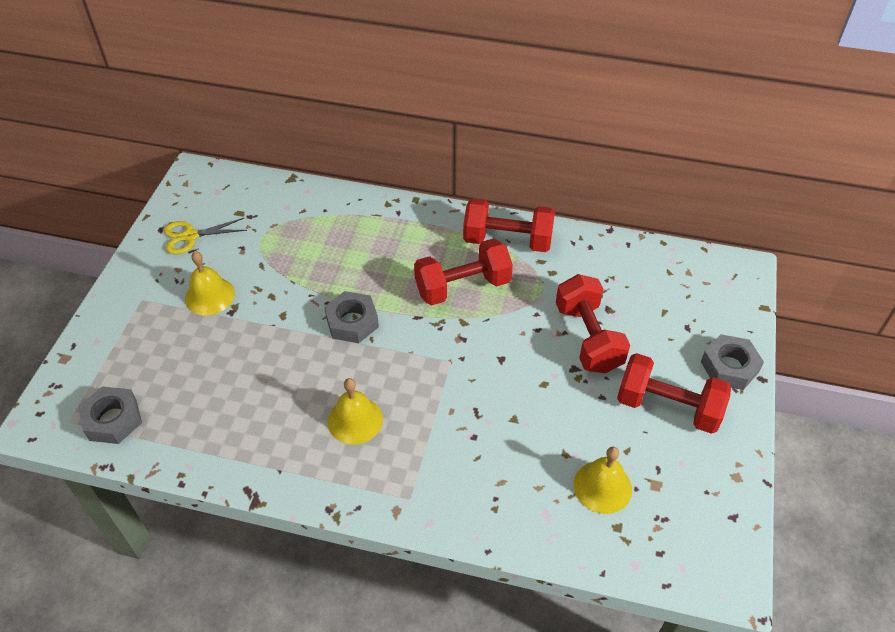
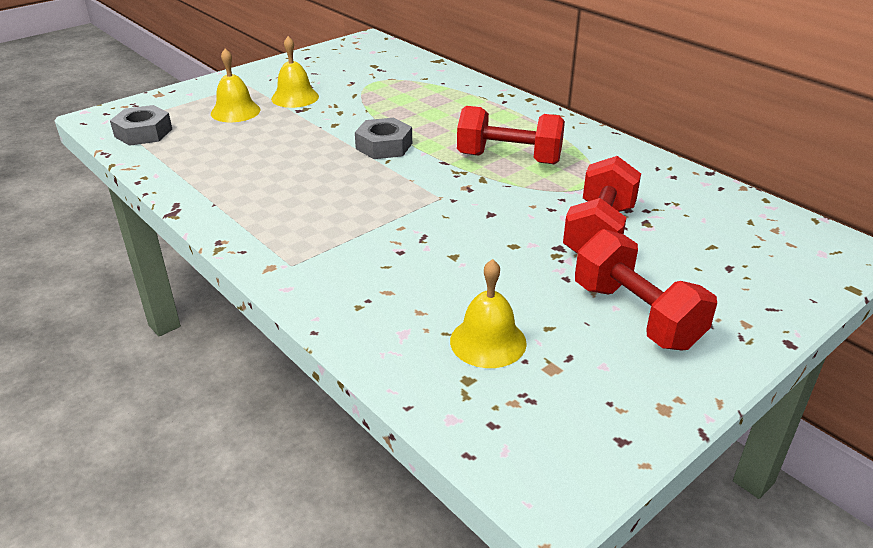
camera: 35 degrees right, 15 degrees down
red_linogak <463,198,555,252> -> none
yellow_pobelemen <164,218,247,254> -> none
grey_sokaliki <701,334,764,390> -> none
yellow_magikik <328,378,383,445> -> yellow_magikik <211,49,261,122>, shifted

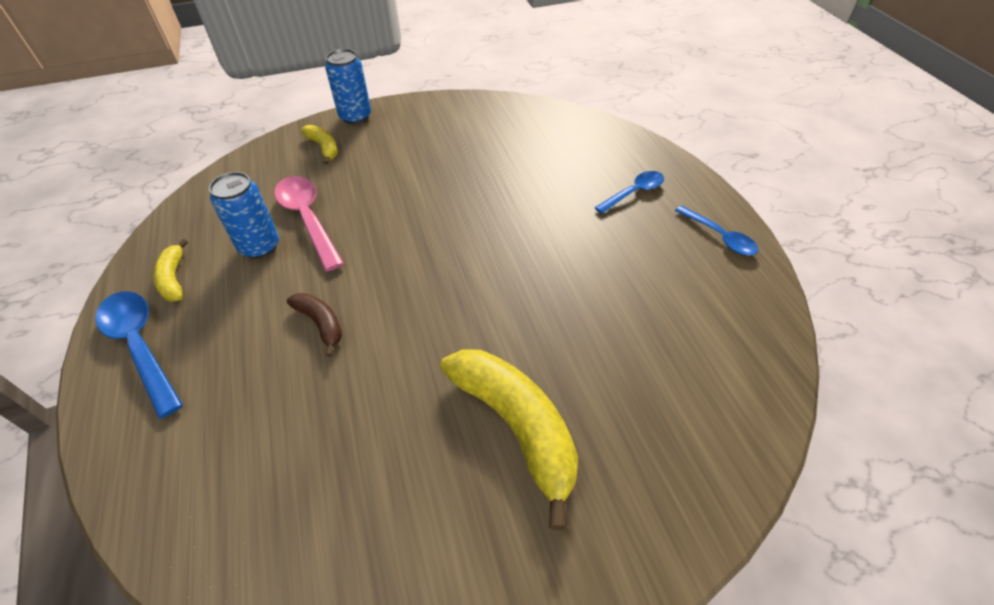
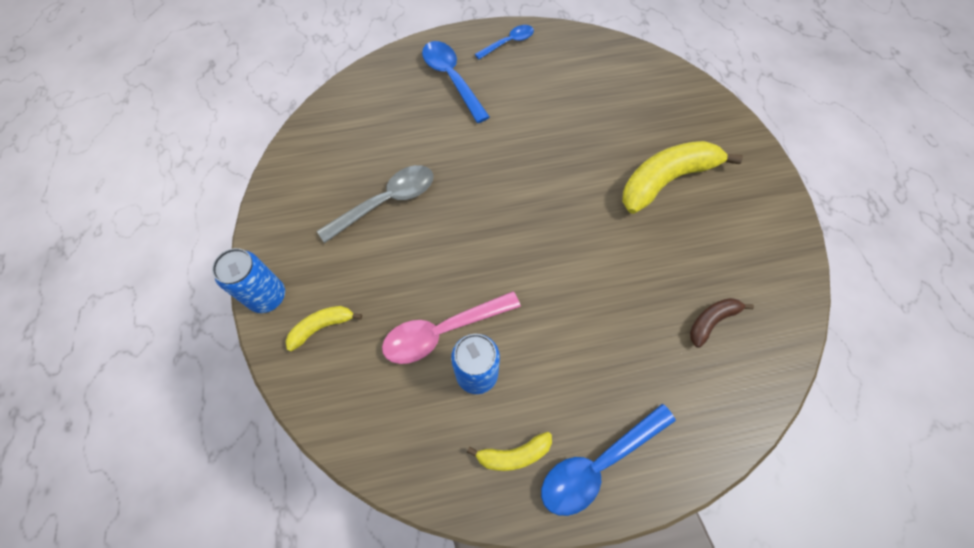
camera: 85 degrees left, 15 degrees up
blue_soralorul <594,171,664,214> -> blue_soralorul <422,41,490,123>, x1.59
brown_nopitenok <287,293,342,357> -> brown_nopitenok <690,298,754,348>, shifted
none -> grey_soralorul <317,165,434,243>

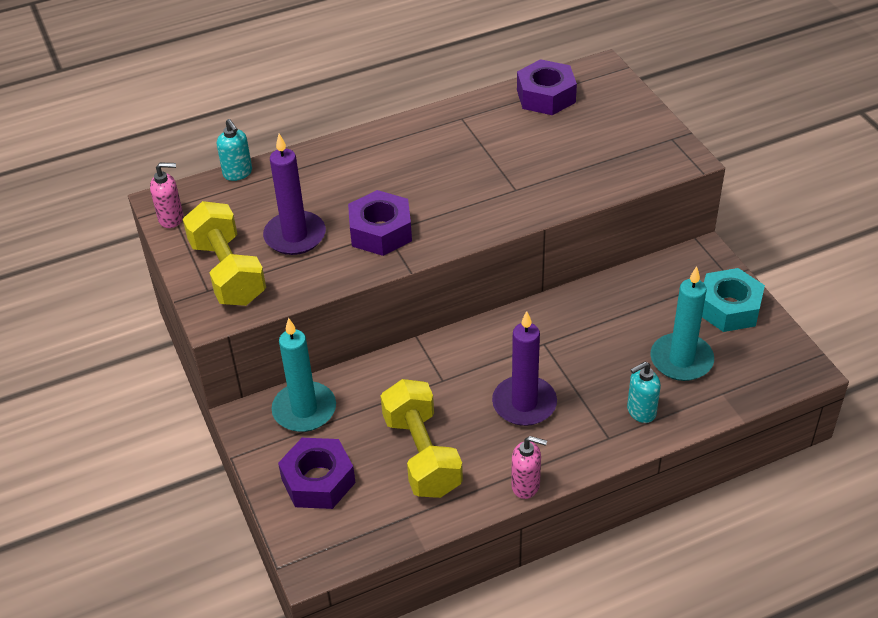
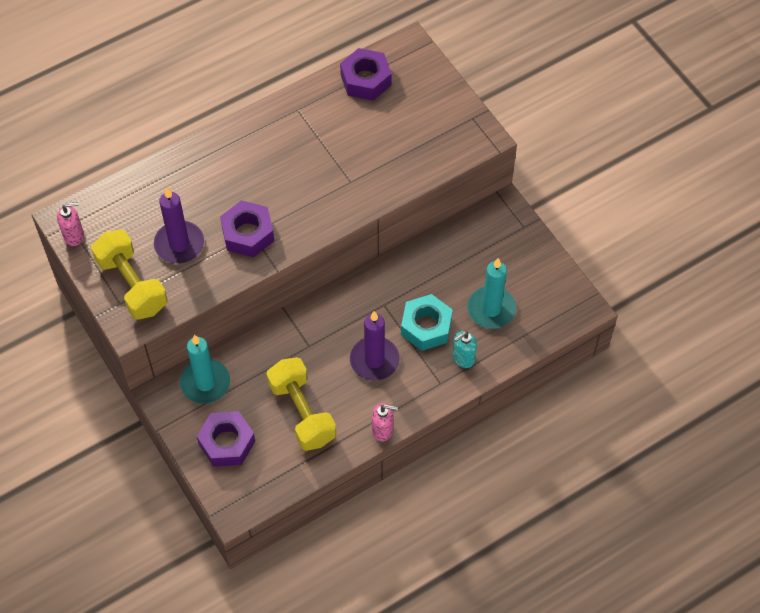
camera: 10 degrees left, 15 degrees up
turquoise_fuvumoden <217,119,252,181> -> none
turquoise_sokaliki <702,268,765,332> -> turquoise_sokaliki <401,294,453,351>, shifted

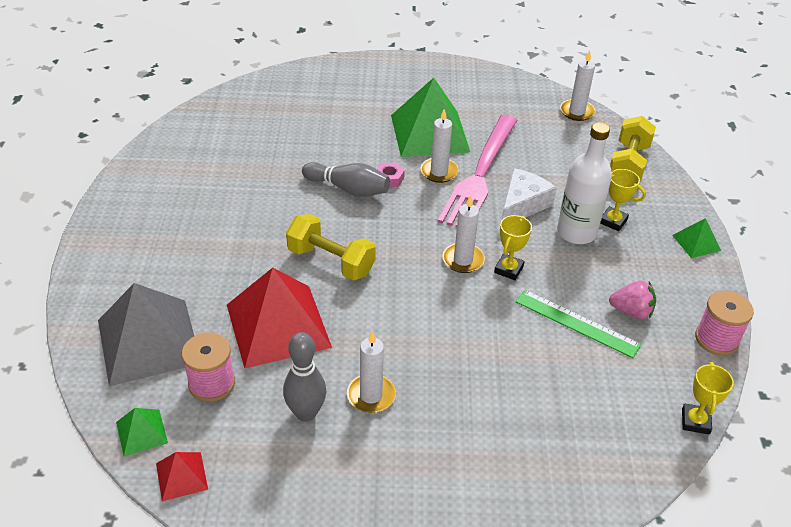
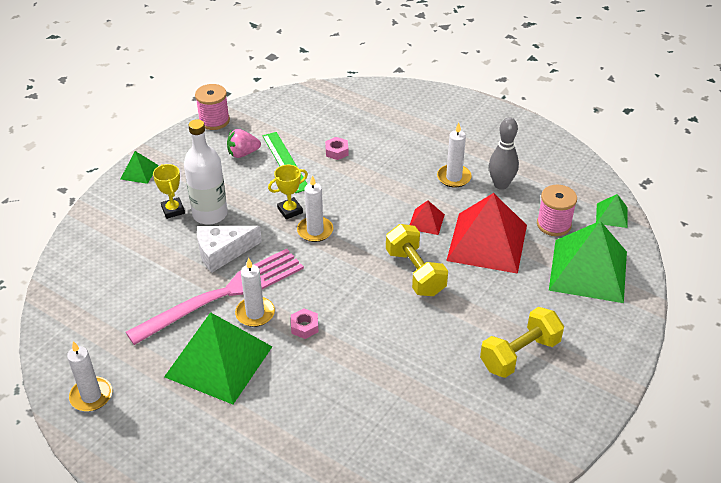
camera: 145 degrees left, 0 degrees up
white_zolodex <560,51,595,121> -> white_zolodex <67,341,112,411>, shifted
yellow_linogak <610,116,656,182> -> yellow_linogak <480,307,564,378>, shifted
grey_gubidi <302,162,390,197> -> none
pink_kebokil <609,281,656,319> -> pink_kebokil <227,129,261,158>, 60 degrees counterclockwise
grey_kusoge <98,283,194,386> -> green_kusoge <549,221,627,303>
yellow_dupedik <682,362,734,435> -> none
red_kusoge <156,452,208,501> -> red_kusoge <410,200,445,235>, shifted
none -> pink_sokaliki <325,137,349,160>

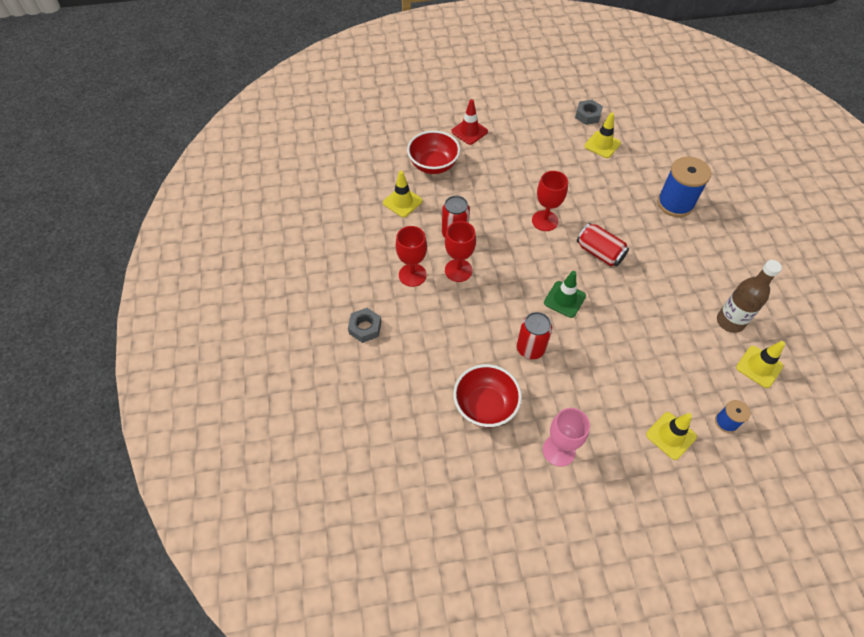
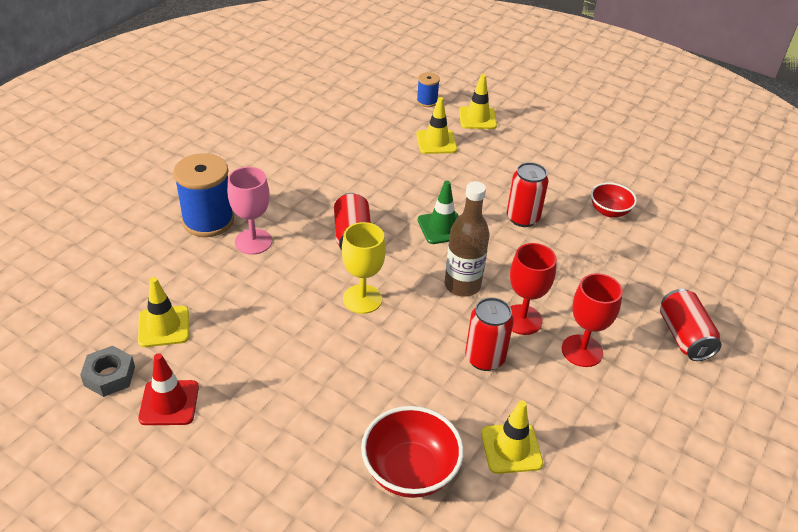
camera: 140 degrees left, 15 degrees down
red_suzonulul <451,99,488,145> -> red_suzonulul <138,353,199,425>, shifted
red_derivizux <532,171,568,231> -> yellow_derivizux <342,222,386,314>
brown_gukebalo <717,260,782,333> -> brown_gukebalo <445,181,489,297>, shifted
grey_sokaliki <348,308,381,343> -> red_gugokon <660,289,722,361>
yellow_suzonulul <736,341,785,388> -> yellow_suzonulul <416,97,457,154>, shifted
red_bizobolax <453,364,522,427> -> red_bizobolax <591,183,637,217>, x0.63
pink_derivizux <543,408,590,467> -> pink_derivizux <227,167,272,255>, shifted

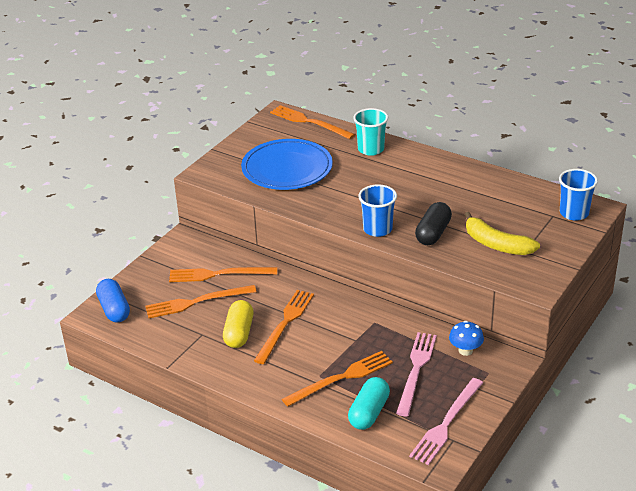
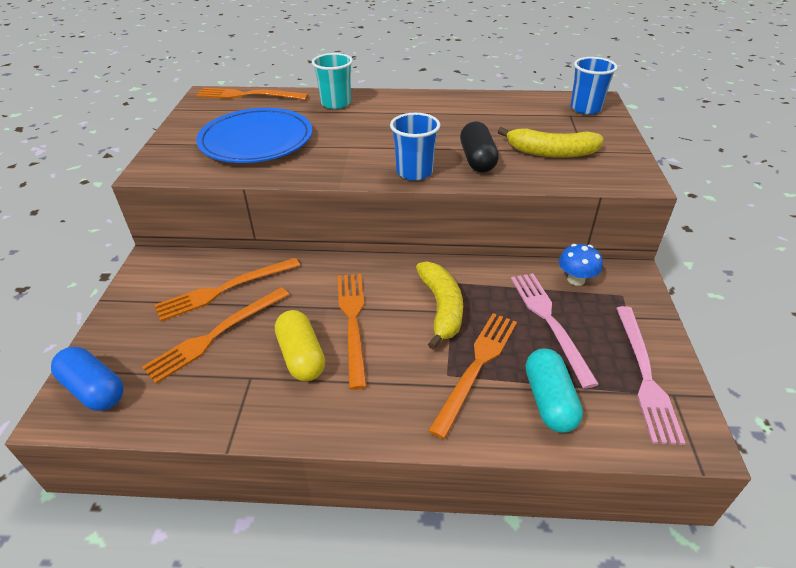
camera: 30 degrees left, 5 degrees up
none -> yellow_nopitenok <416,261,463,350>

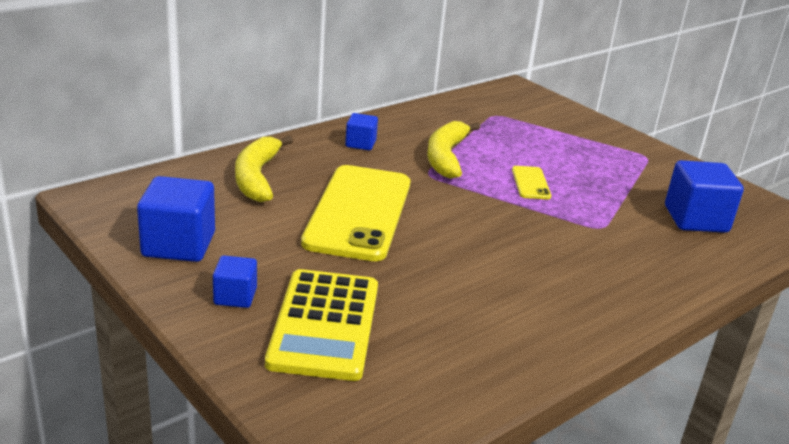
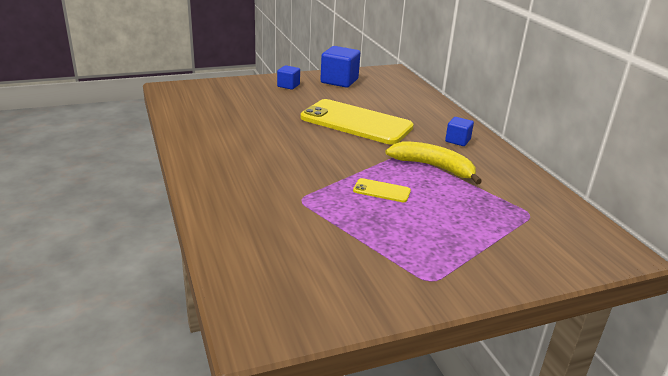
camera: 110 degrees right, 0 degrees up
yellow_nopitenok <235,136,293,202> -> none
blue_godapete <665,160,744,233> -> none
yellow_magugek <265,269,378,381> -> none

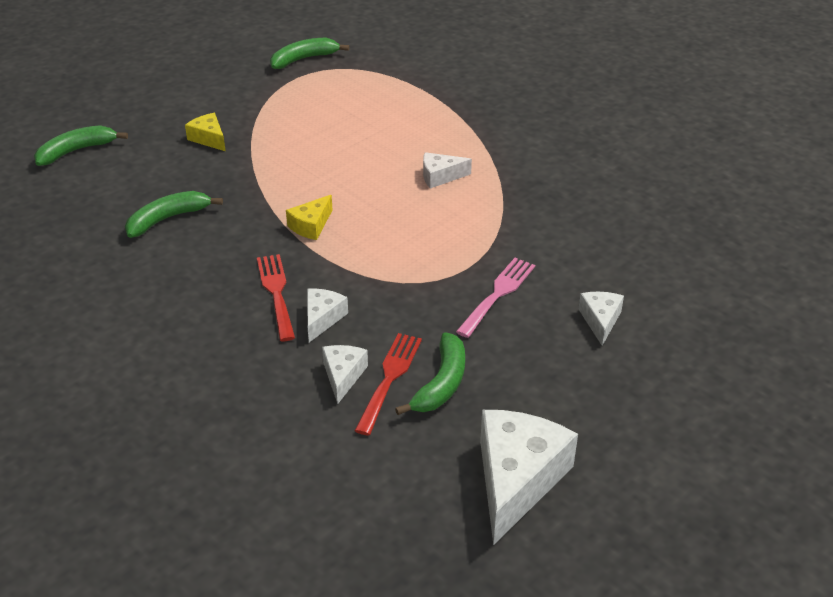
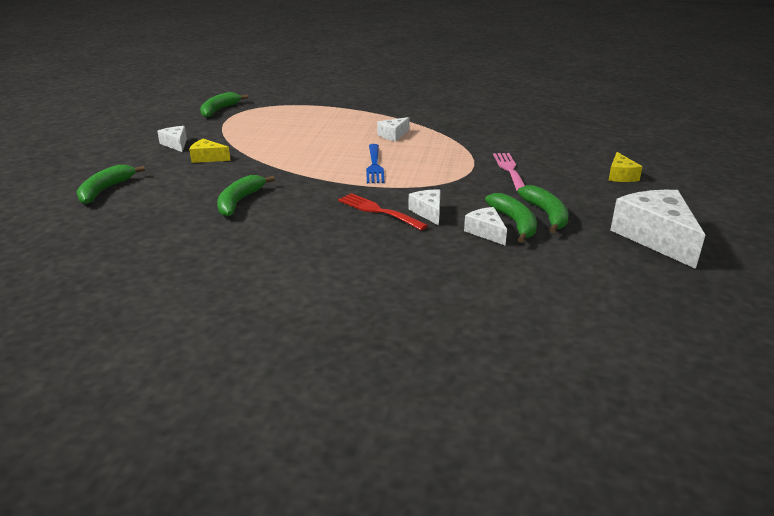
camera: 35 degrees left, 10 degrees down
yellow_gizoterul <286,195,333,240> -> yellow_gizoterul <608,152,643,182>, shifted
white_gizoterul <579,292,624,345> -> white_gizoterul <157,126,187,152>, shifted
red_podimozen <355,333,422,436> -> green_nopitenok <485,193,537,243>
none -> blue_podimozen <366,144,385,183>

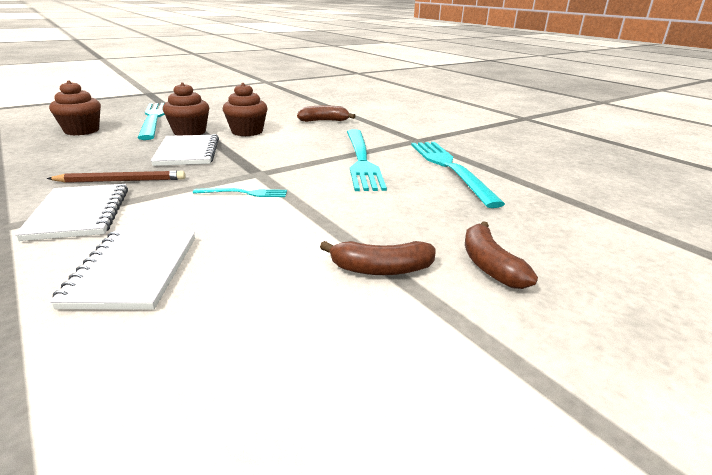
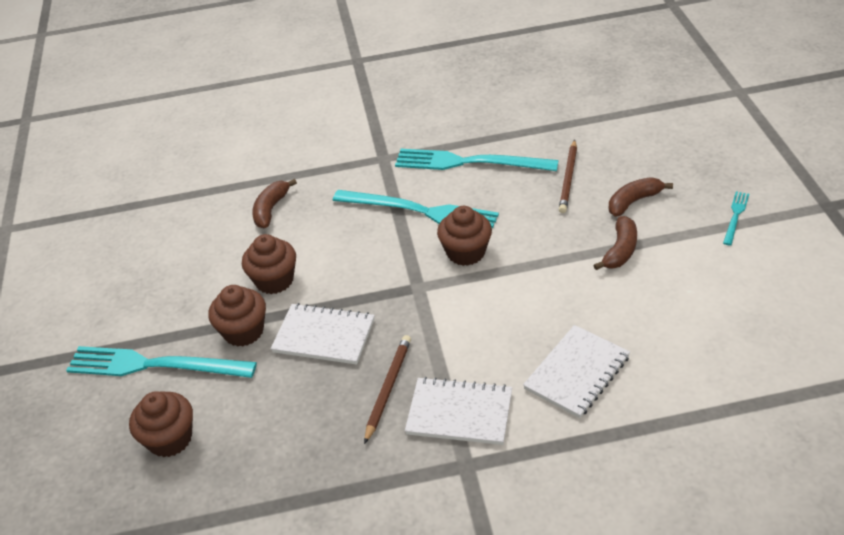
camera: 60 degrees left, 15 degrees up
turquoise_podimozen <193,188,287,197> -> turquoise_podimozen <723,191,749,246>, shifted
brown_nopitenok <465,221,538,289> -> brown_nopitenok <609,177,673,217>, 135 degrees clockwise
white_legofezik <49,231,195,310> -> white_legofezik <523,325,630,418>, 75 degrees counterclockwise
none -> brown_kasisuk <559,140,577,213>
none -> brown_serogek <437,206,492,266>

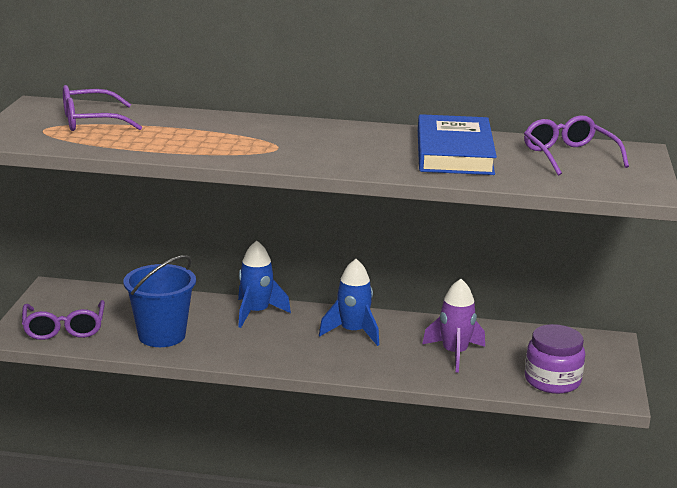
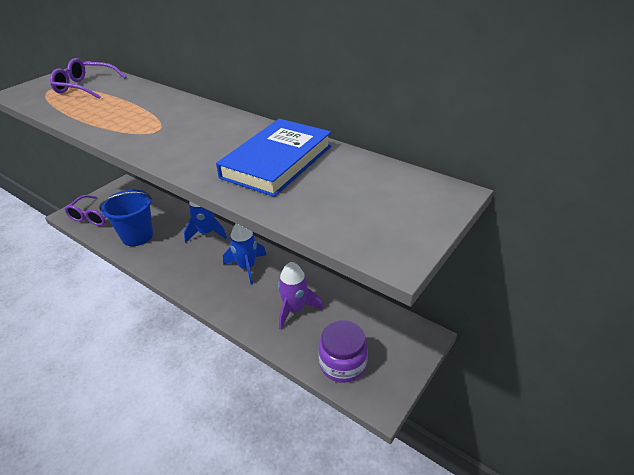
camera: 30 degrees right, 15 degrees up
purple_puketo <524,115,629,176> -> none

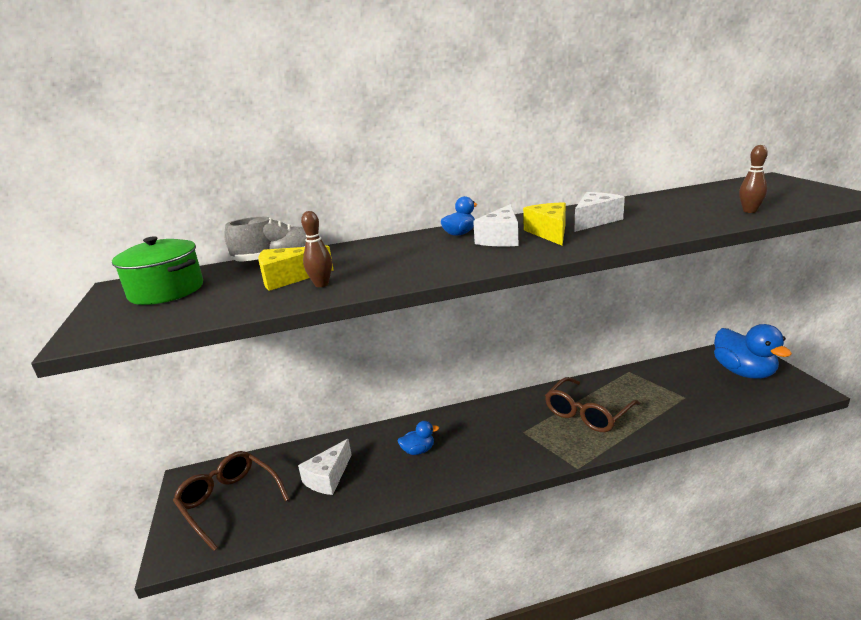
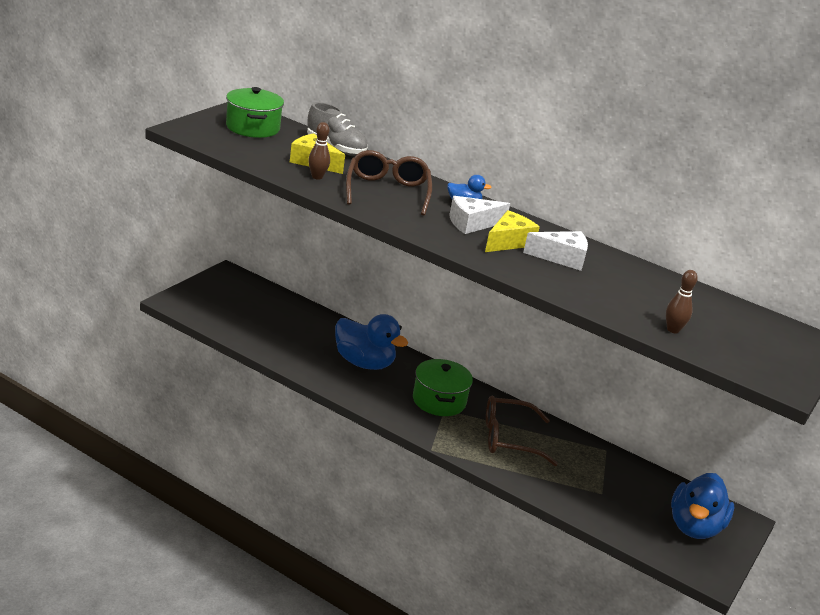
camera: 40 degrees right, 5 degrees up
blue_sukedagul <398,421,439,455> -> blue_sukedagul <335,314,408,370>, x2.05
white_gizoterul <298,439,352,495> -> none
brown_puketo <173,451,290,551> -> brown_puketo <346,150,432,215>, shifted
none -> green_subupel <413,359,473,416>

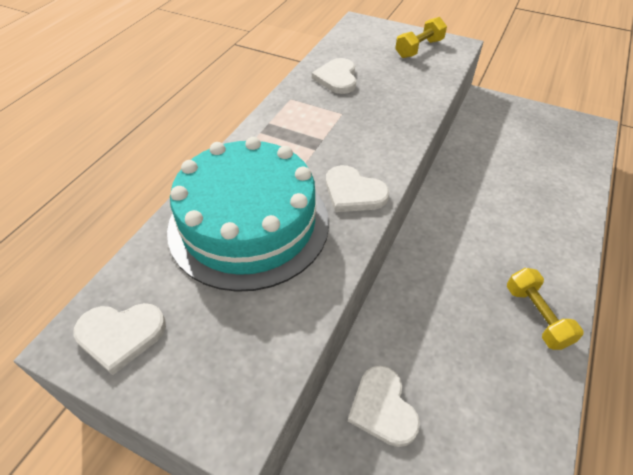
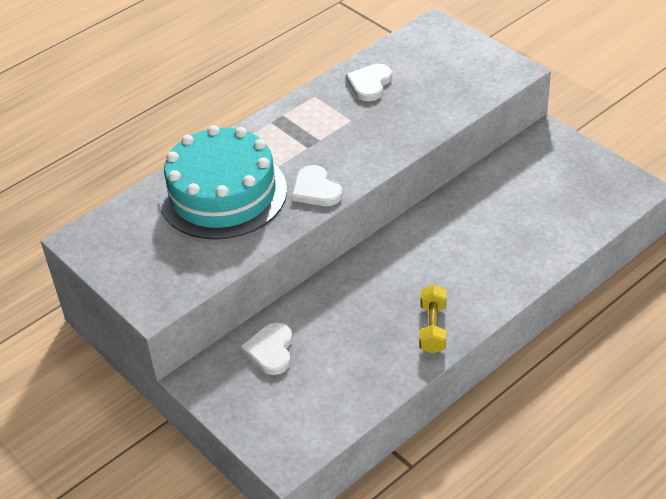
camera: 25 degrees right, 5 degrees down
yellow_linogak <395,17,447,58> -> none
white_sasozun <73,303,166,375> -> none

